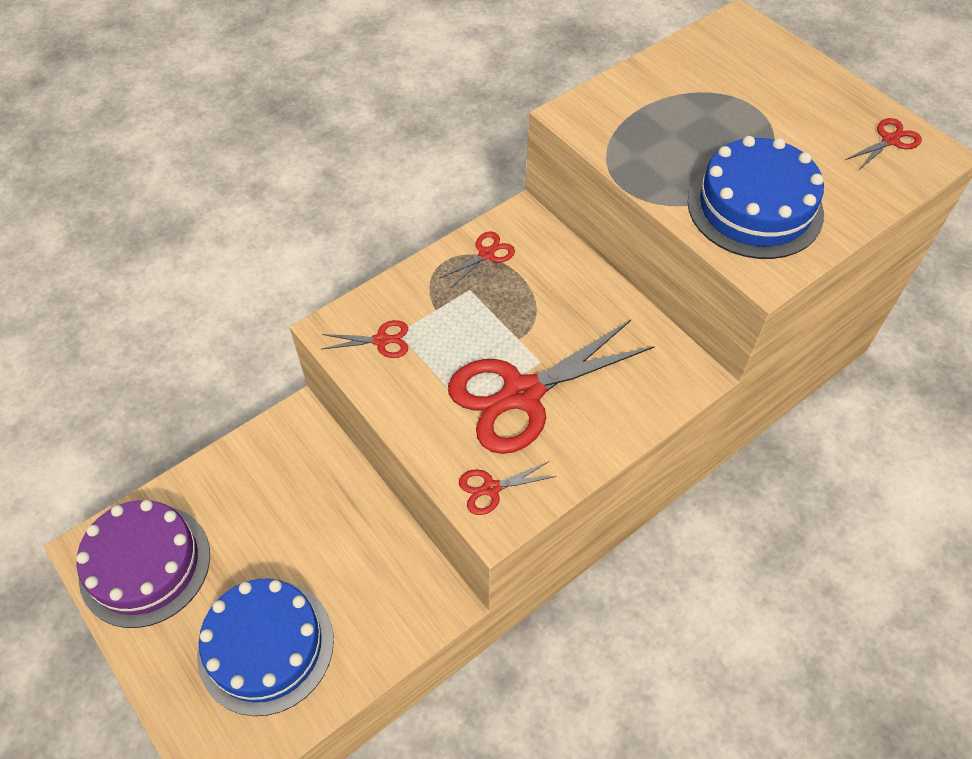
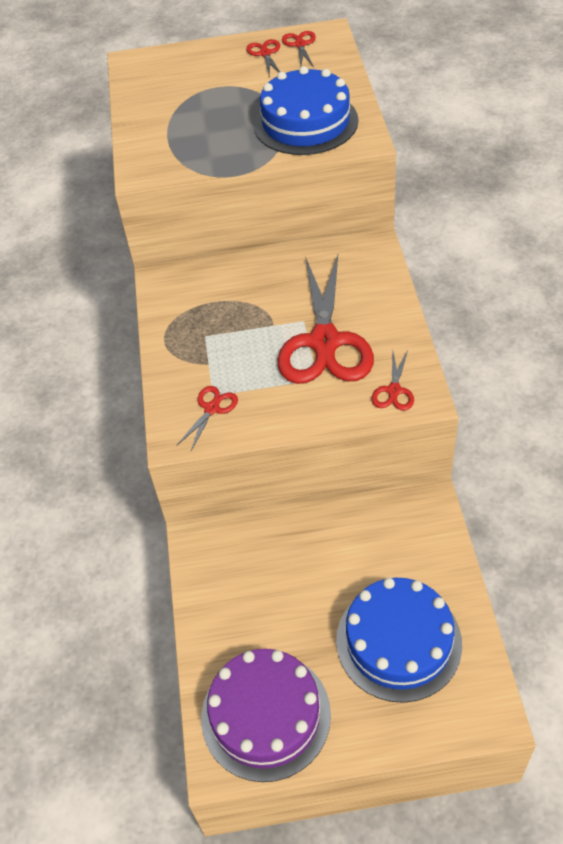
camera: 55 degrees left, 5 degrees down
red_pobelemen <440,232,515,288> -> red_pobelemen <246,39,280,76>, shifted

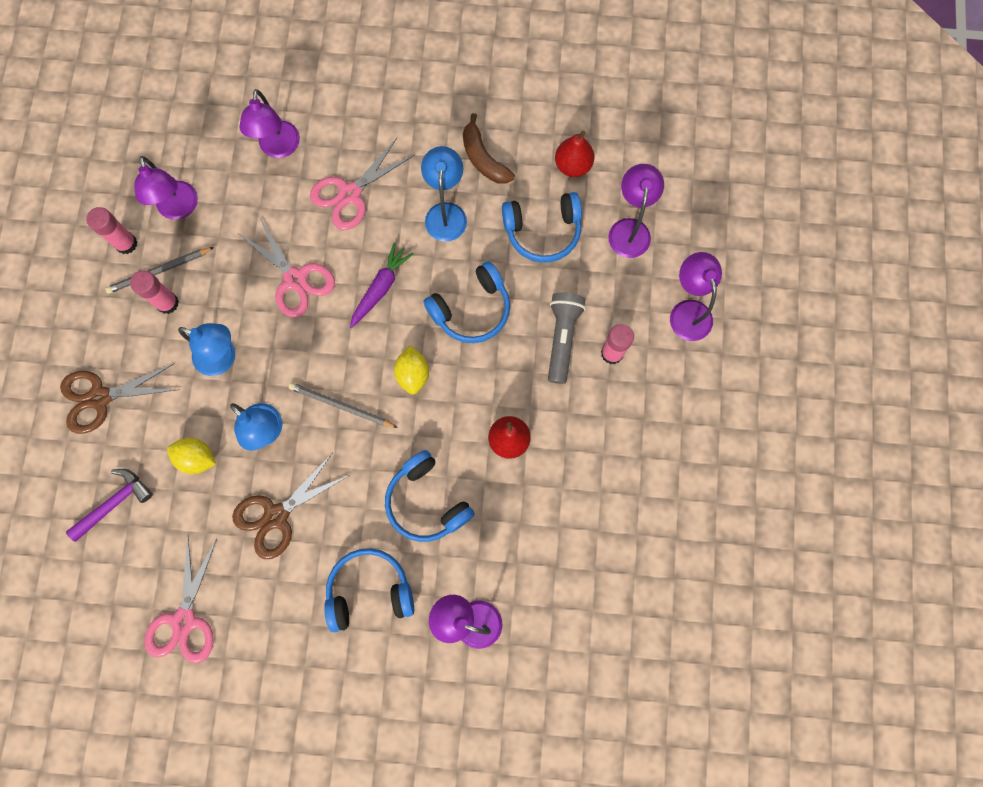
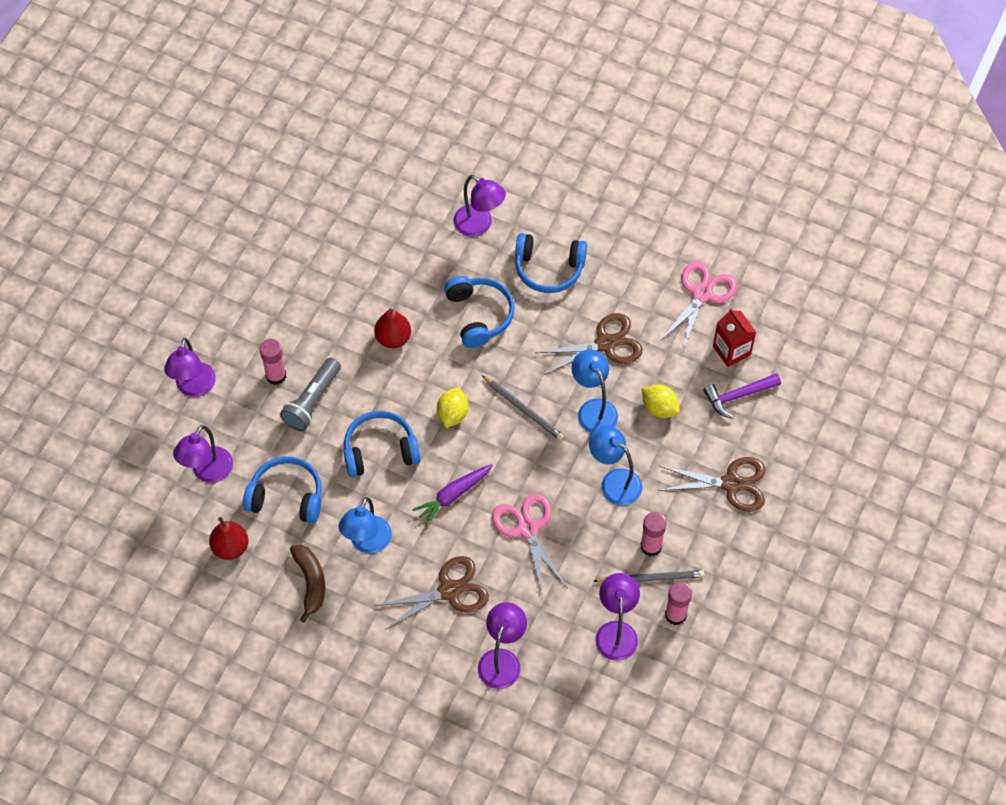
camera: 160 degrees left, 15 degrees down
pink_pobelemen <310,138,415,230> -> brown_pobelemen <375,556,489,630>
none -> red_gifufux <713,308,756,367>

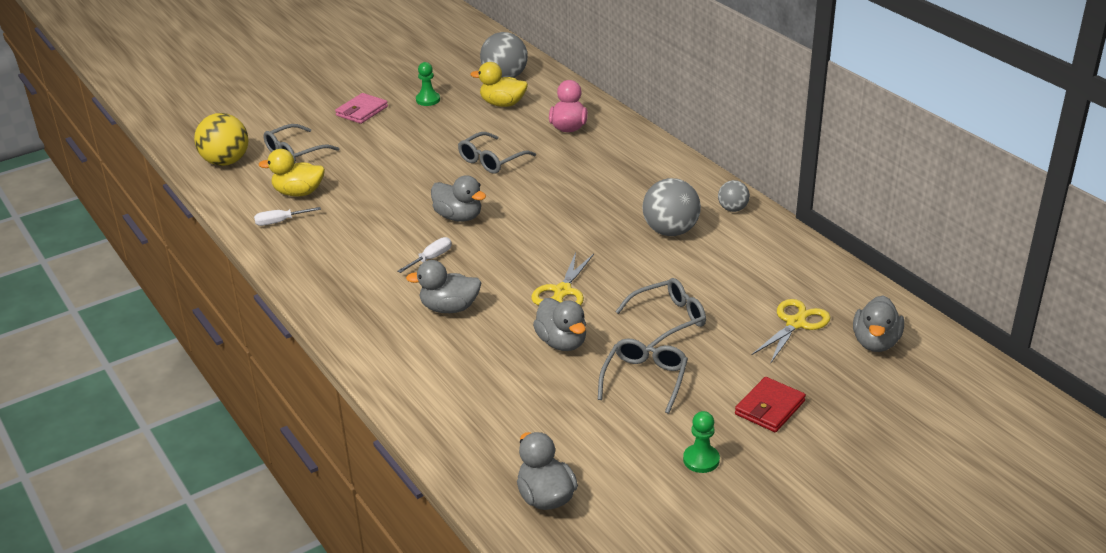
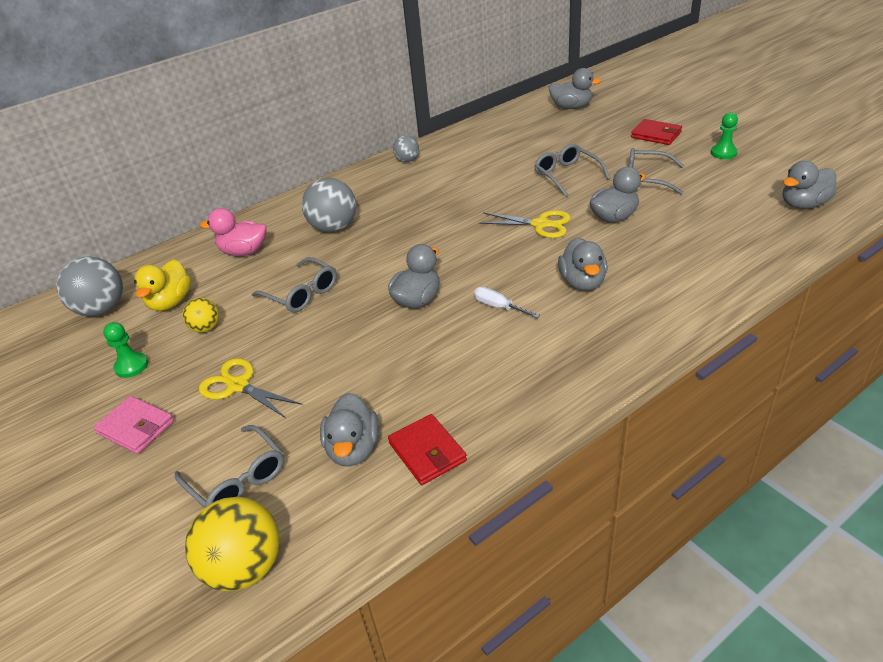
camera: 90 degrees left, 5 degrees up
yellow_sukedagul <259,149,325,197> -> grey_sukedagul <320,393,379,467>
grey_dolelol <642,178,701,236> -> grey_dolelol <302,178,356,232>, shifted
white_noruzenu <254,207,321,226> -> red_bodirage <388,414,467,485>
yellow_pobelemen <752,299,831,364> -> yellow_pobelemen <199,358,302,418>, shifted
none -> yellow_dolelol <182,298,219,332>

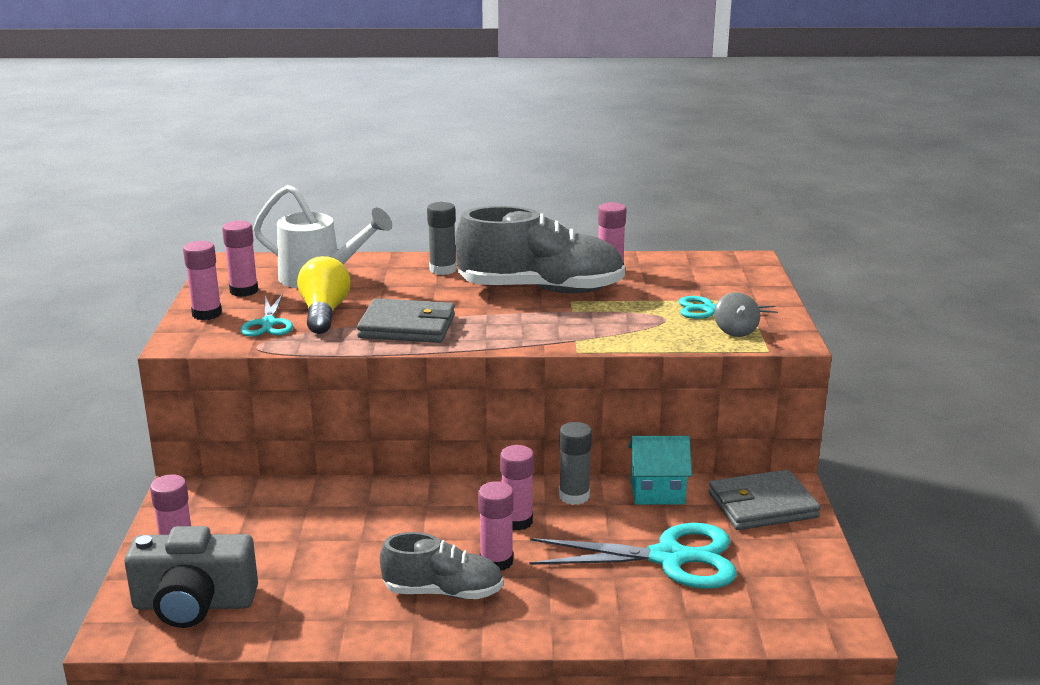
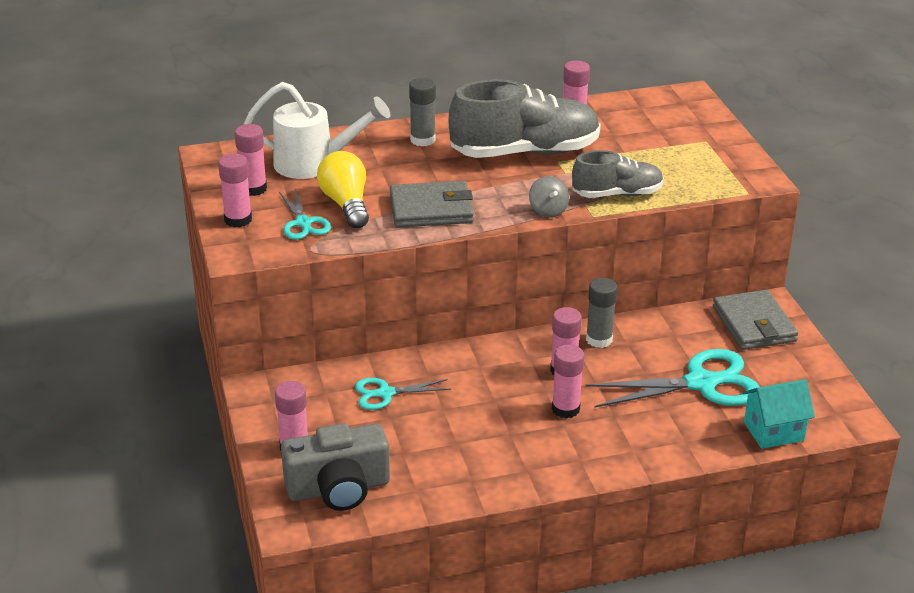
camera: 15 degrees left, 10 degrees up
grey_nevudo <714,292,760,337> -> grey_nevudo <529,176,569,218>, shifted
turquoise_pobelemen <679,296,778,319> -> turquoise_pobelemen <355,378,451,410>, shifted
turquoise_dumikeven <628,436,692,505> -> turquoise_dumikeven <743,379,815,449>, shifted
grey_bodirage <708,470,821,530> -> grey_bodirage <713,290,798,350>, 75 degrees counterclockwise
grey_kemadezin <380,532,503,599> -> grey_kemadezin <572,150,664,198>, shifted

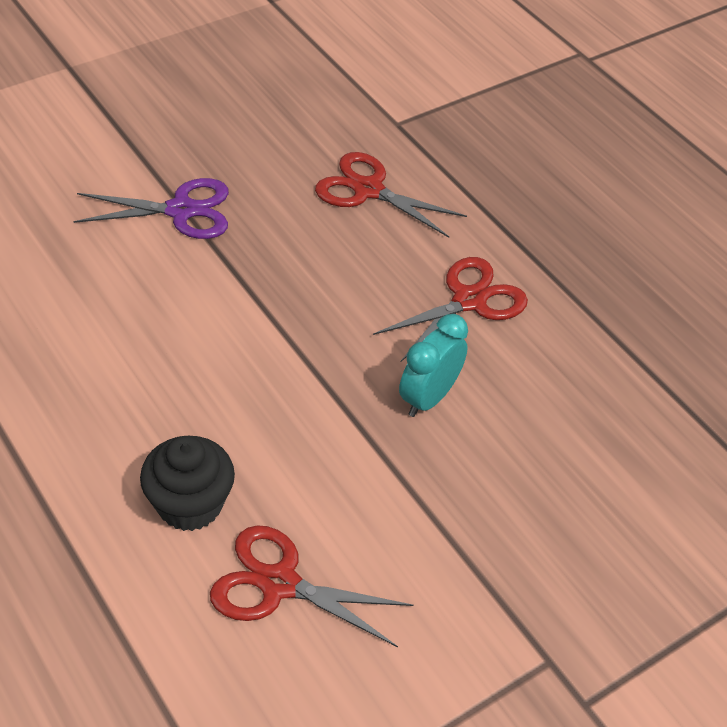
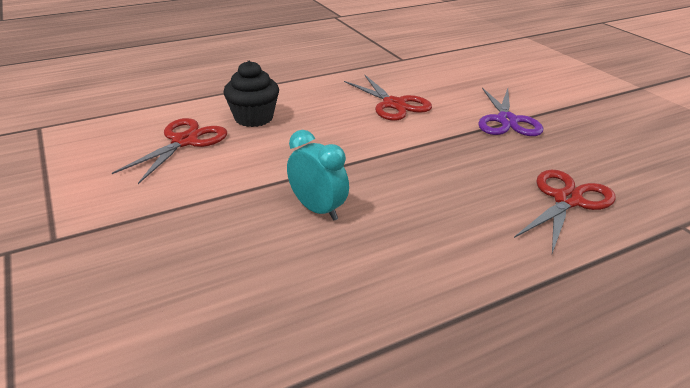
camera: 100 degrees right, 15 degrees down
red_pobelemen <373,257,528,361> -> red_pobelemen <344,74,432,121>, shifted

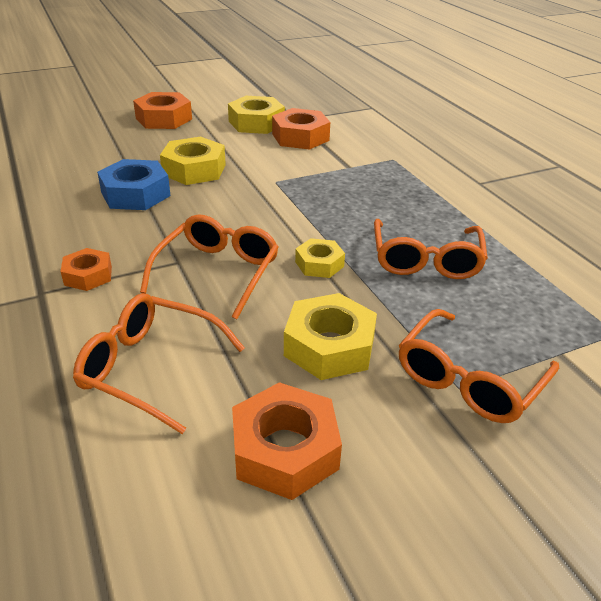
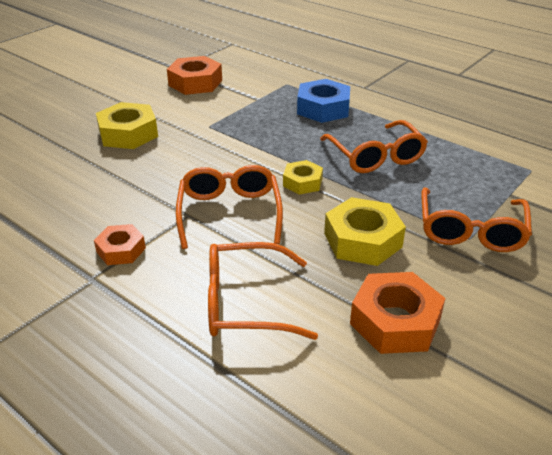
camera: 25 degrees left, 0 degrees up
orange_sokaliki <133,92,192,129> -> none
yellow_sokaliki <228,96,285,134> -> none
blue_sokaliki <97,159,171,210> -> blue_sokaliki <297,79,350,123>, shifted

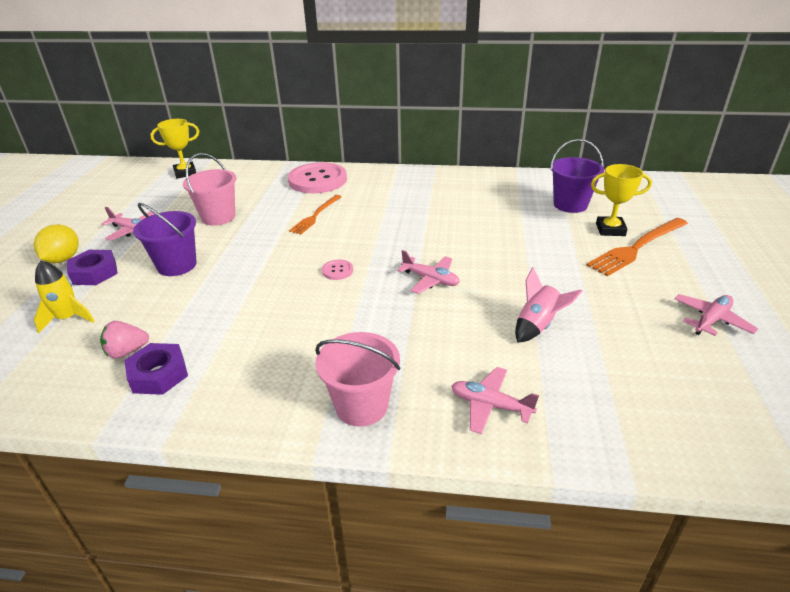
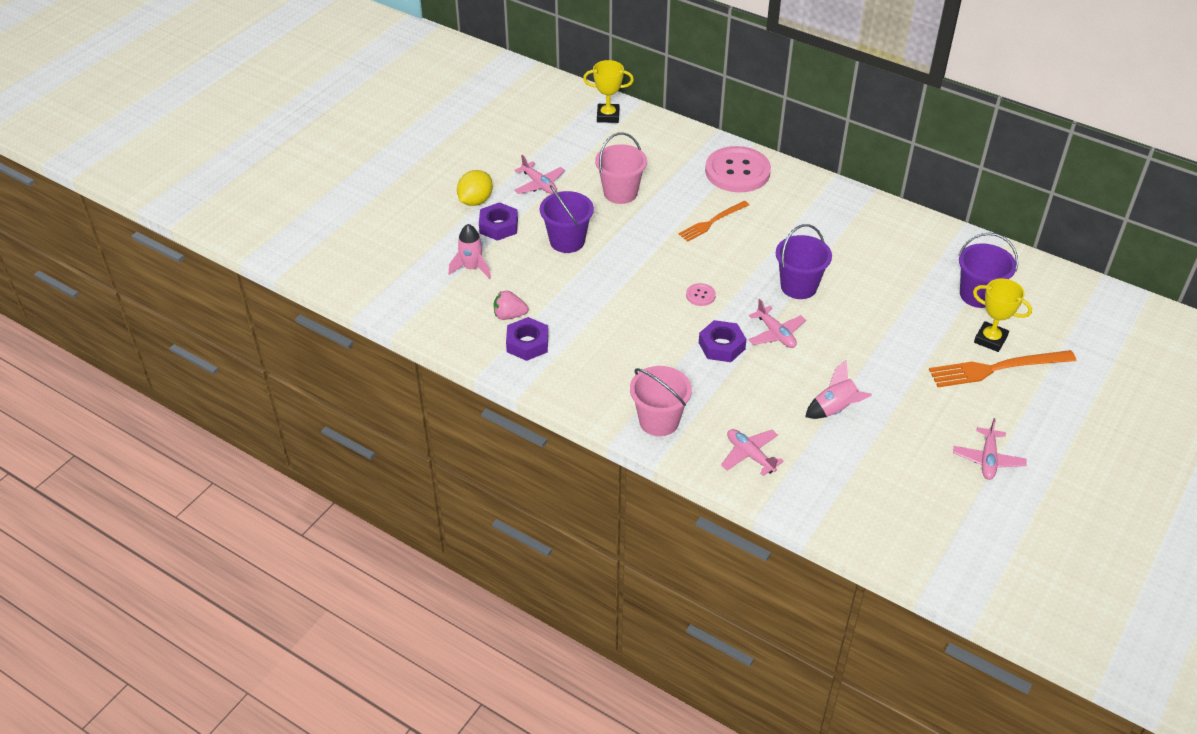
camera: 25 degrees right, 10 degrees up
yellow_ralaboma <34,260,95,333> -> pink_ralaboma <449,224,491,279>
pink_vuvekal <674,294,758,336> -> pink_vuvekal <953,418,1027,480>, 120 degrees clockwise
none -> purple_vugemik <776,224,832,299>
none -> purple_sokaliki <699,320,746,362>

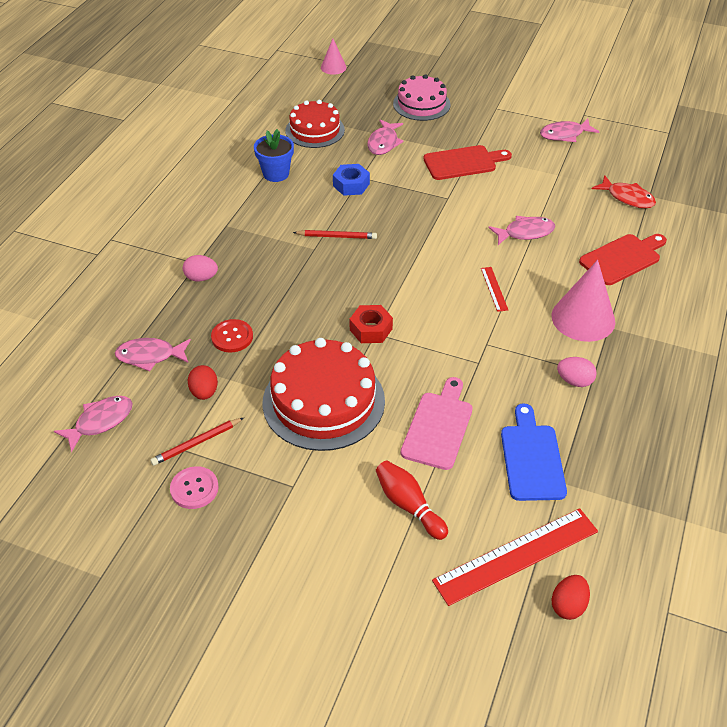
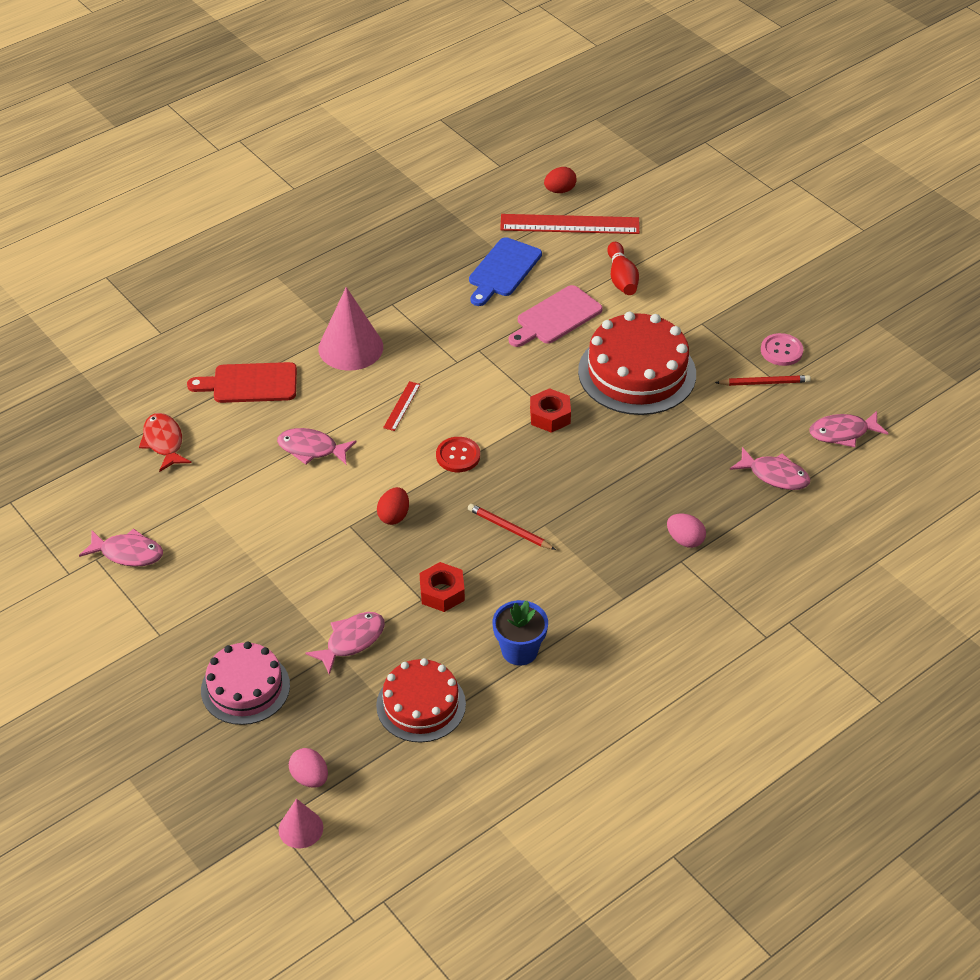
camera: 150 degrees left, 0 degrees up
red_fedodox <424,145,512,180> -> none
blue_sokaliki <333,164,370,196> -> red_sokaliki <420,562,465,612>
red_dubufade <211,319,253,353> -> red_dubufade <436,437,480,472>, shifted
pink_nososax <557,357,597,387> -> pink_nososax <289,748,328,788>, shifted
red_nososax <188,365,218,400> -> red_nososax <377,487,409,525>, shifted

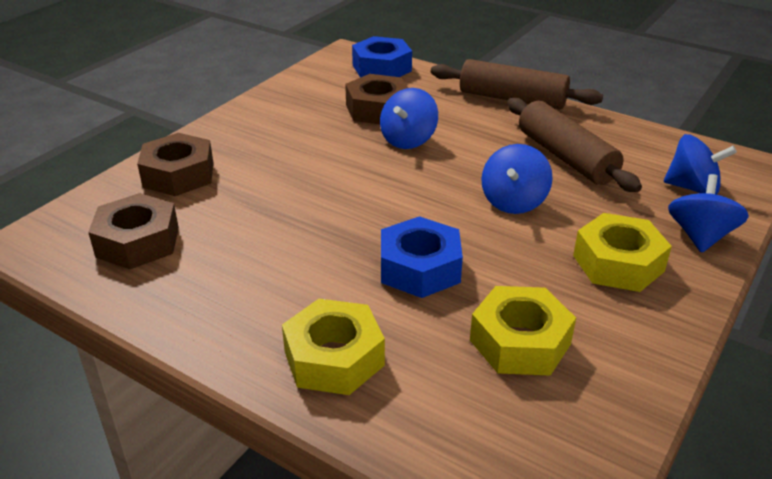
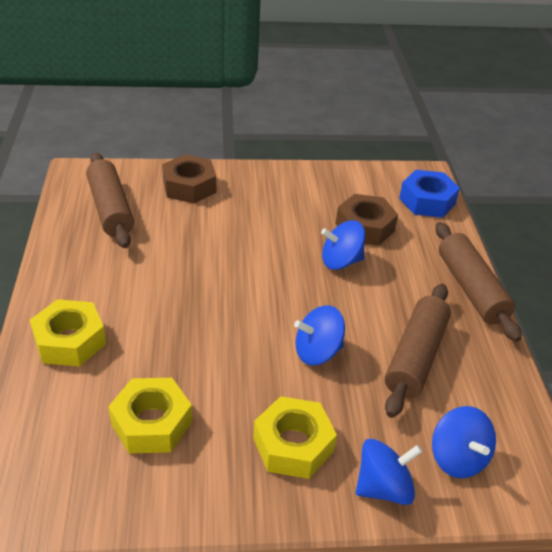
camera: 50 degrees right, 5 degrees up
brown_sokaliki <88,193,179,269> -> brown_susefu <86,152,134,248>
blue_sokaliki <381,216,463,298> -> none

